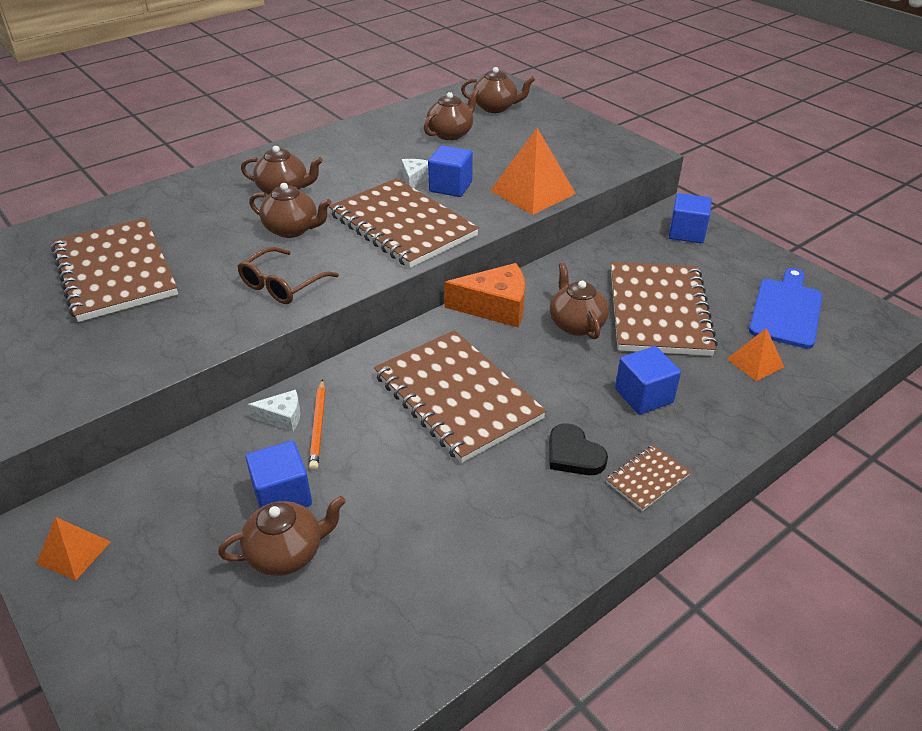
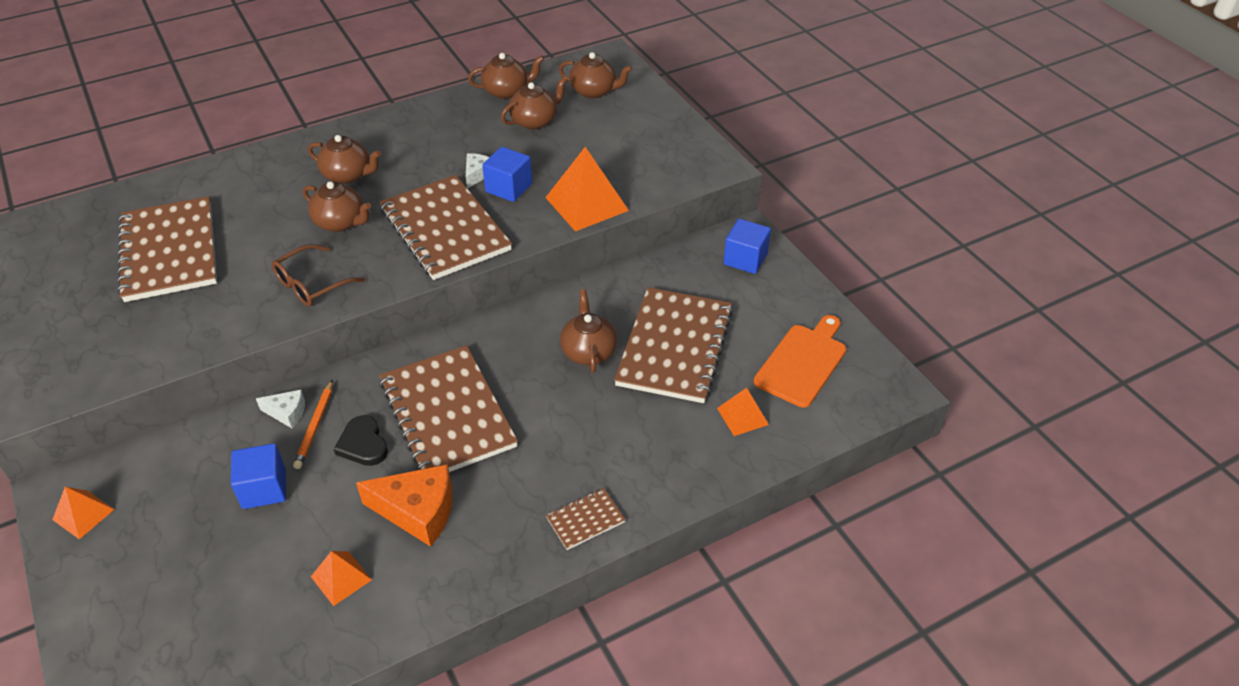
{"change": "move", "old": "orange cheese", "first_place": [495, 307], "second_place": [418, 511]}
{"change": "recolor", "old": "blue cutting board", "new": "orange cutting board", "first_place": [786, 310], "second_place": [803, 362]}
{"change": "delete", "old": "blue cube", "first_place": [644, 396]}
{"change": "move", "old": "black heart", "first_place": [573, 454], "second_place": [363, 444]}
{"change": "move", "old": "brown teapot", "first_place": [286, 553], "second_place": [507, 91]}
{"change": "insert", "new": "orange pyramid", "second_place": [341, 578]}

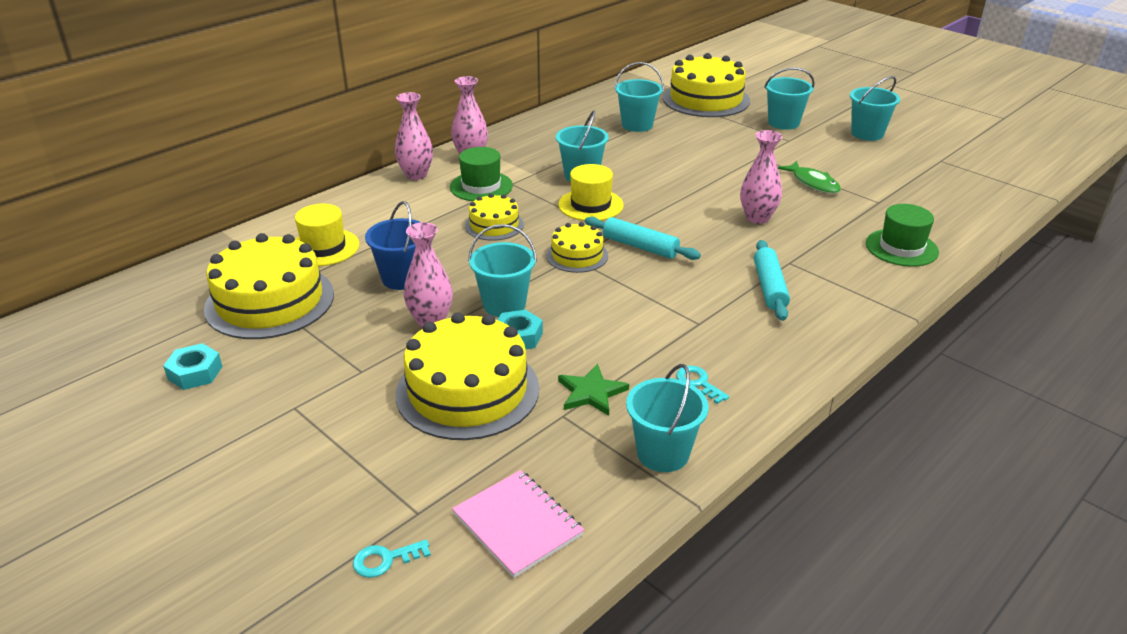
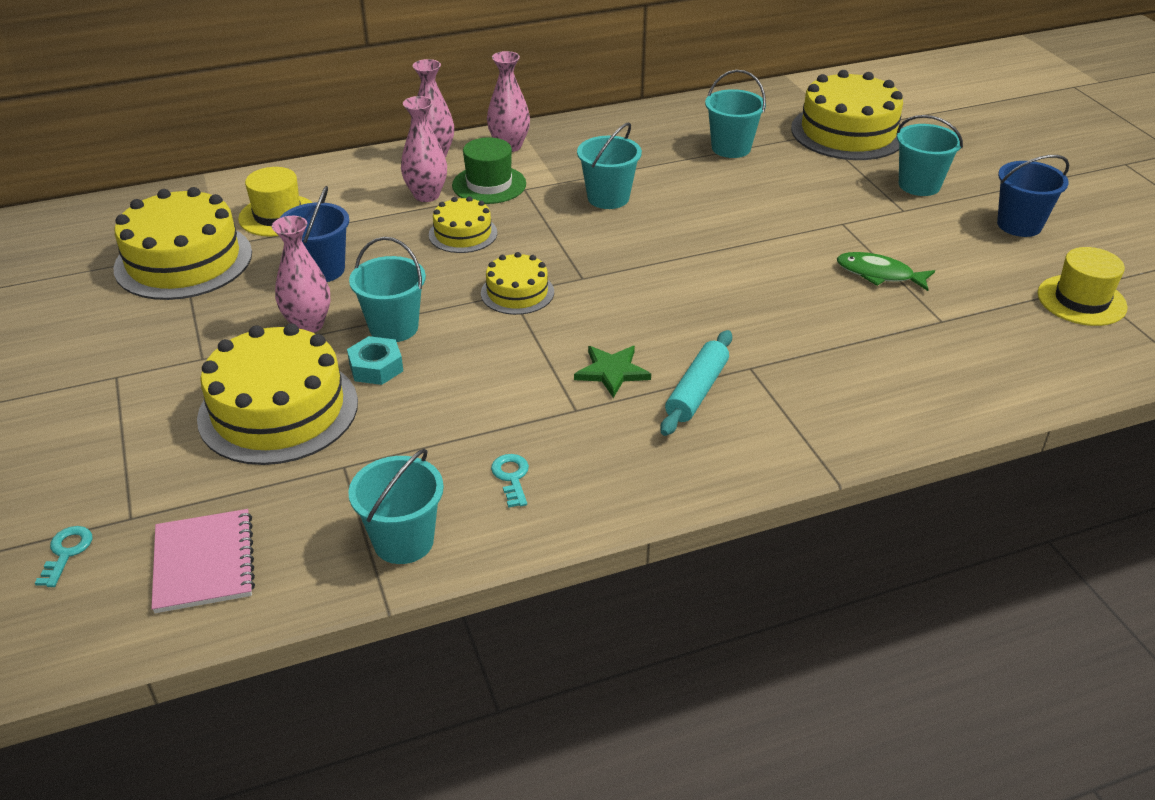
{"change": "recolor", "old": "turquoise bucket", "new": "blue bucket", "first_place": [867, 134], "second_place": [1019, 225]}
{"change": "move", "old": "pink vase", "first_place": [757, 218], "second_place": [426, 195]}
{"change": "rotate", "old": "green fish", "first_place": [813, 183], "second_place": [879, 274], "degrees": 120}
{"change": "move", "old": "yellow hat", "first_place": [590, 205], "second_place": [1081, 300]}
{"change": "delete", "old": "green hat", "first_place": [901, 248]}
{"change": "delete", "old": "turquoise rolling pin", "first_place": [640, 246]}
{"change": "delete", "old": "turquoise nut", "first_place": [195, 373]}
{"change": "move", "old": "green star", "first_place": [591, 392], "second_place": [612, 372]}
{"change": "rotate", "old": "turquoise key", "first_place": [385, 560], "second_place": [66, 552], "degrees": 90}

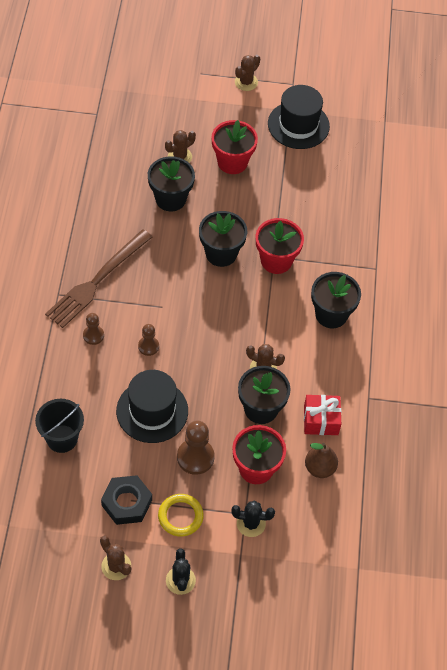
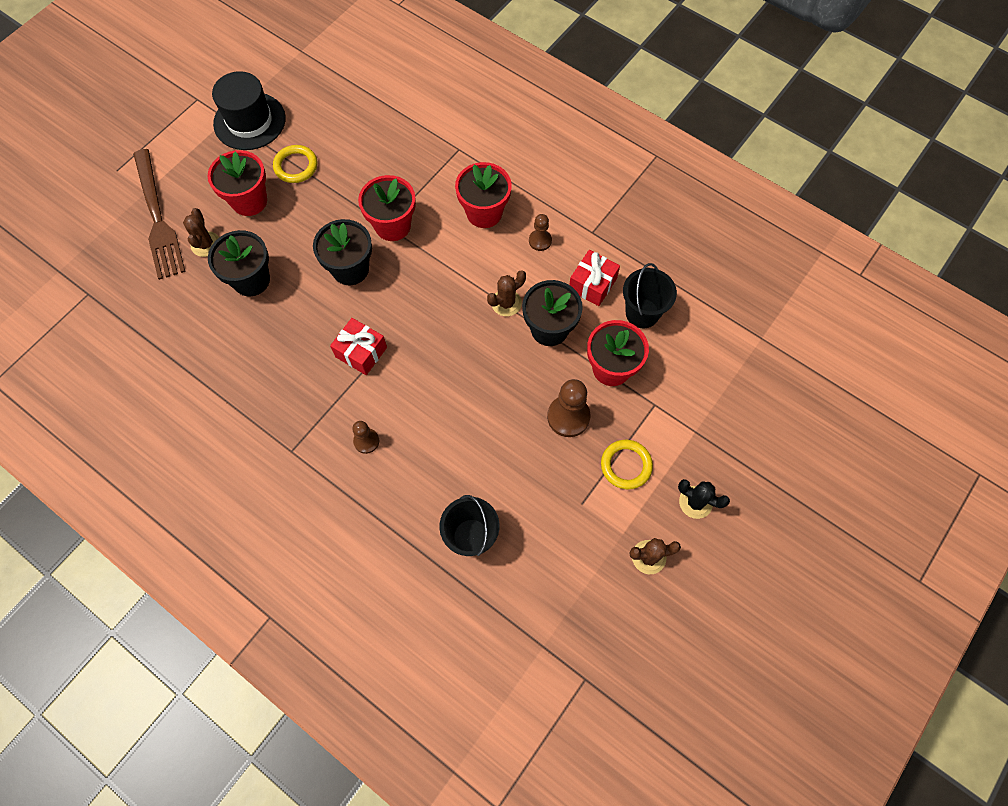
{"change": "delete", "old": "brown cactus", "first_place": [246, 82]}
{"change": "move", "old": "brown fork", "first_place": [97, 281], "second_place": [157, 218]}
{"change": "recolor", "old": "black flower pot", "new": "red flower pot", "first_place": [331, 314], "second_place": [484, 213]}
{"change": "move", "old": "brown pawn", "first_place": [148, 346], "second_place": [540, 241]}
{"change": "delete", "old": "black hat", "first_place": [152, 411]}
{"change": "replace", "old": "brown pear", "new": "black bucket", "first_place": [319, 468], "second_place": [642, 313]}
{"change": "delete", "old": "black nut", "first_place": [126, 503]}
{"change": "delete", "old": "black cactus", "first_place": [251, 523]}
{"change": "insert", "new": "yellow ring", "second_place": [296, 166]}
{"change": "insert", "new": "red gift", "second_place": [361, 352]}

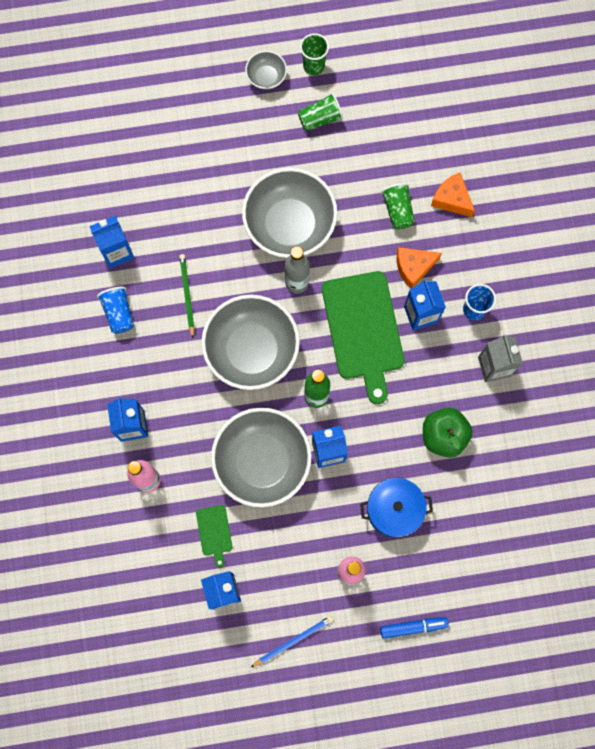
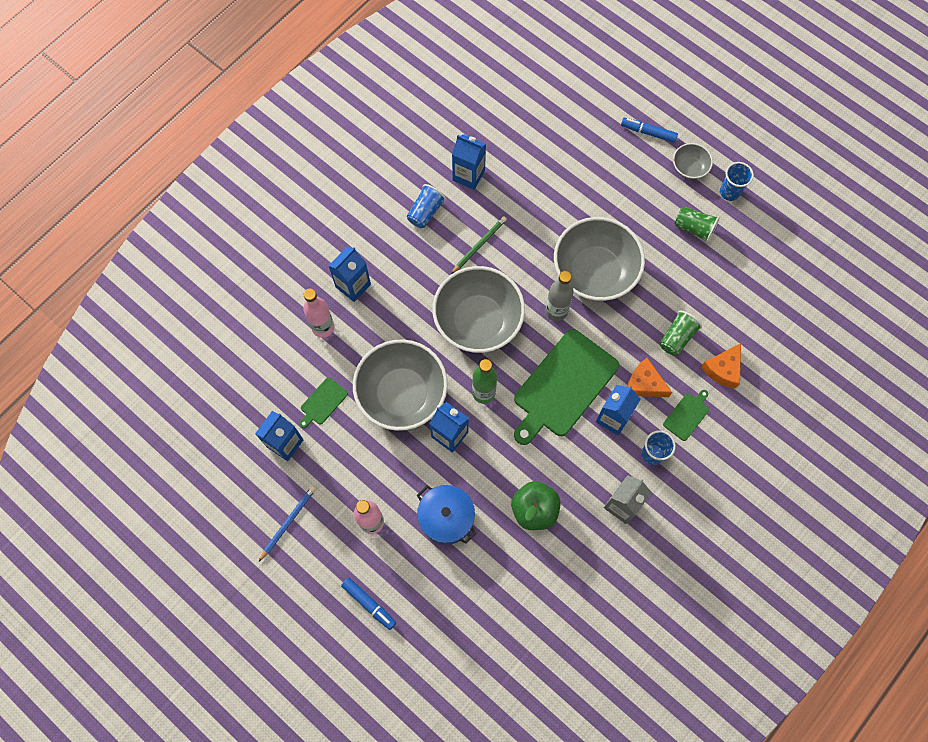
{"change": "recolor", "old": "green cup", "new": "blue cup", "first_place": [313, 66], "second_place": [729, 192]}
{"change": "rotate", "old": "orange cheese", "first_place": [452, 199], "second_place": [723, 369], "degrees": -150}
{"change": "rotate", "old": "blue pencil", "first_place": [293, 641], "second_place": [288, 522], "degrees": -75}
{"change": "insert", "new": "blue marker", "second_place": [648, 132]}
{"change": "insert", "new": "green cutting board", "second_place": [687, 415]}

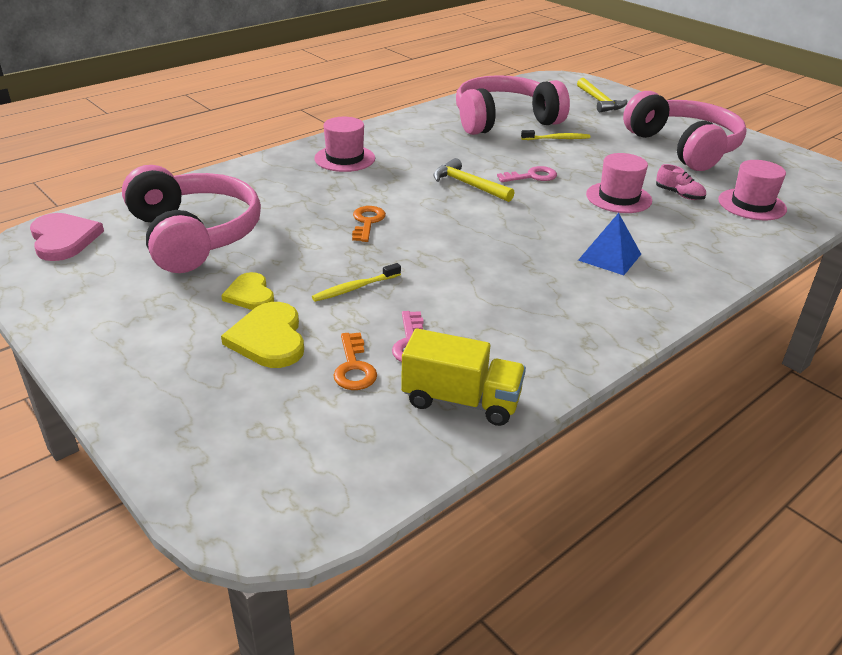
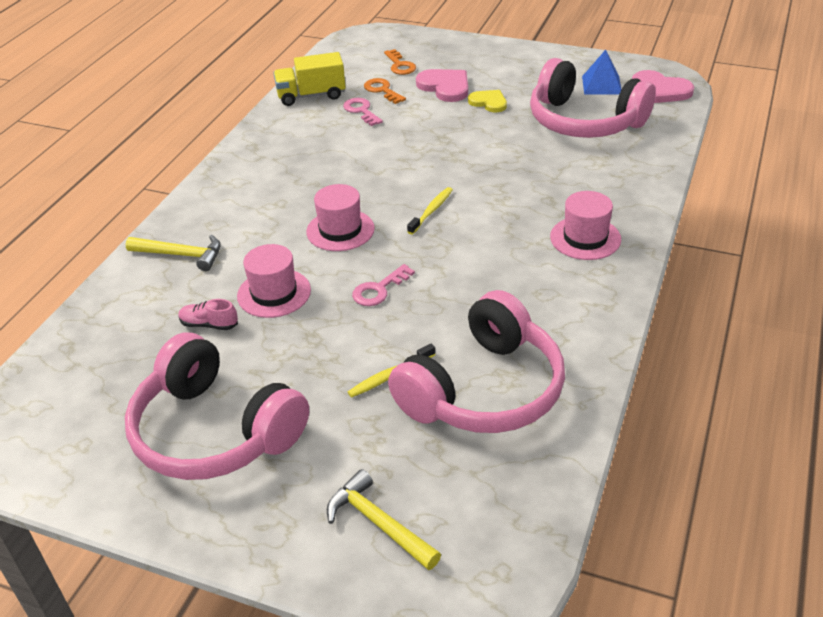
{"change": "move", "old": "yellow hammer", "first_place": [468, 185], "second_place": [181, 255]}
{"change": "move", "old": "pink hat", "first_place": [752, 204], "second_place": [340, 230]}
{"change": "move", "old": "orange key", "first_place": [367, 222], "second_place": [400, 65]}
{"change": "move", "old": "blue pyramid", "first_place": [609, 257], "second_place": [602, 85]}
{"change": "move", "old": "yellow toothbrush", "first_place": [355, 288], "second_place": [431, 211]}
{"change": "recolor", "old": "yellow heart", "new": "pink heart", "first_place": [269, 338], "second_place": [445, 87]}

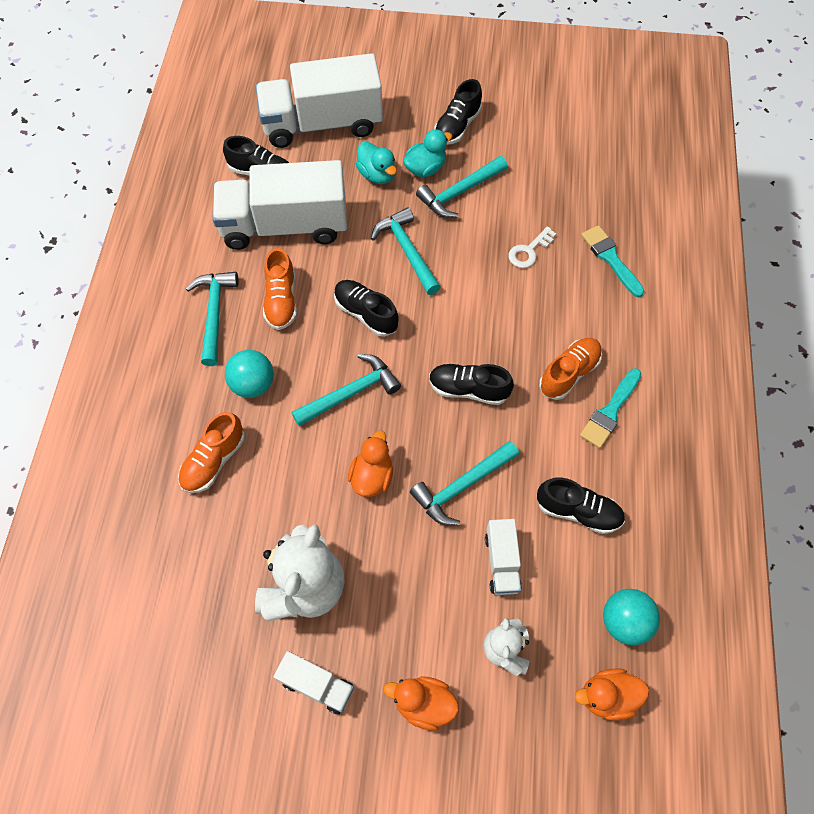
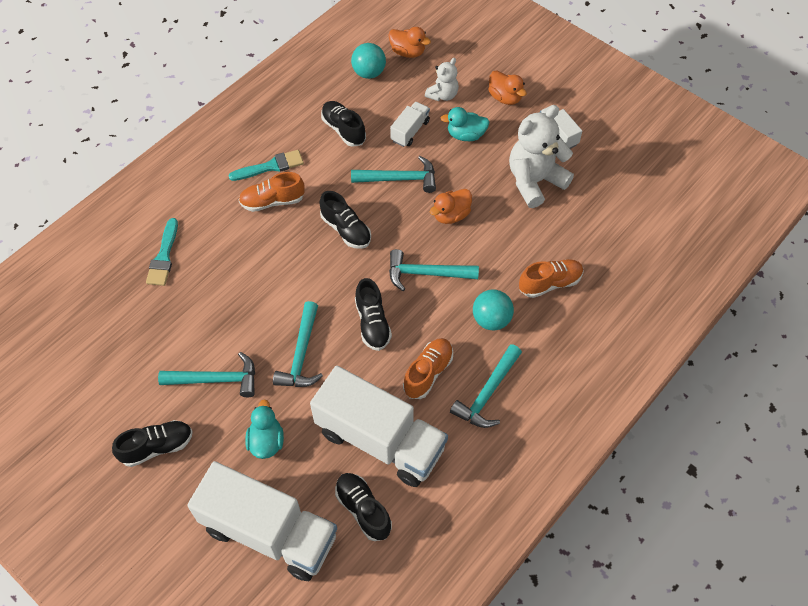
{"change": "move", "old": "turquoise duck", "first_place": [425, 168], "second_place": [466, 135]}
{"change": "delete", "old": "white key", "first_place": [529, 251]}

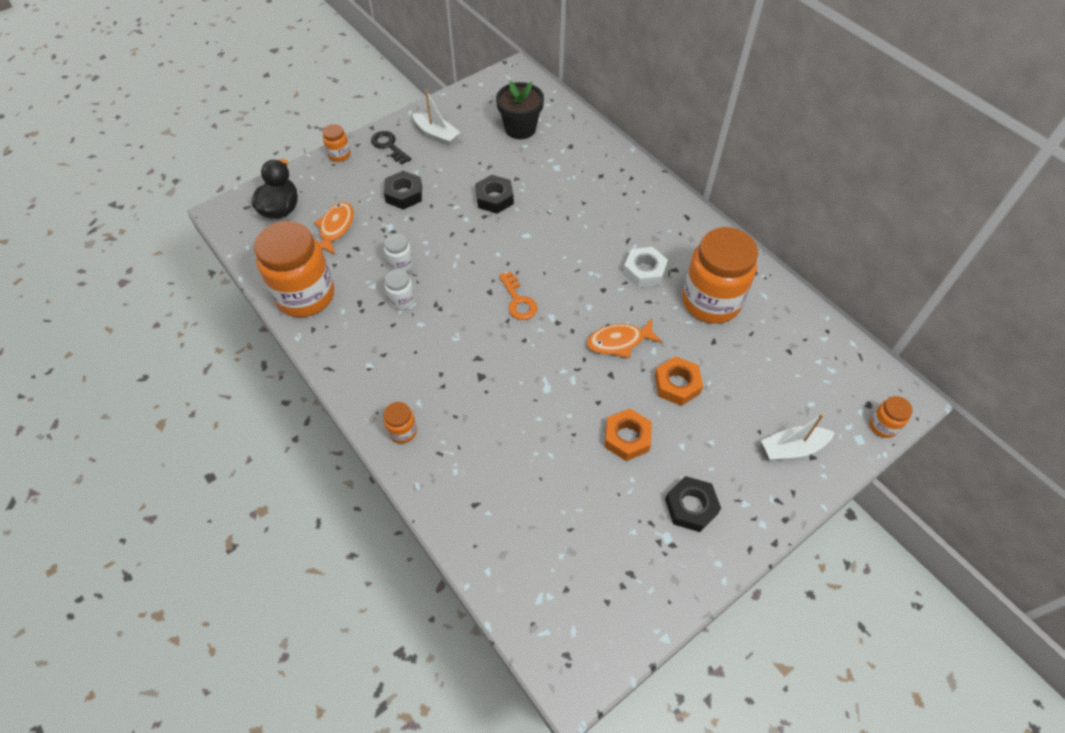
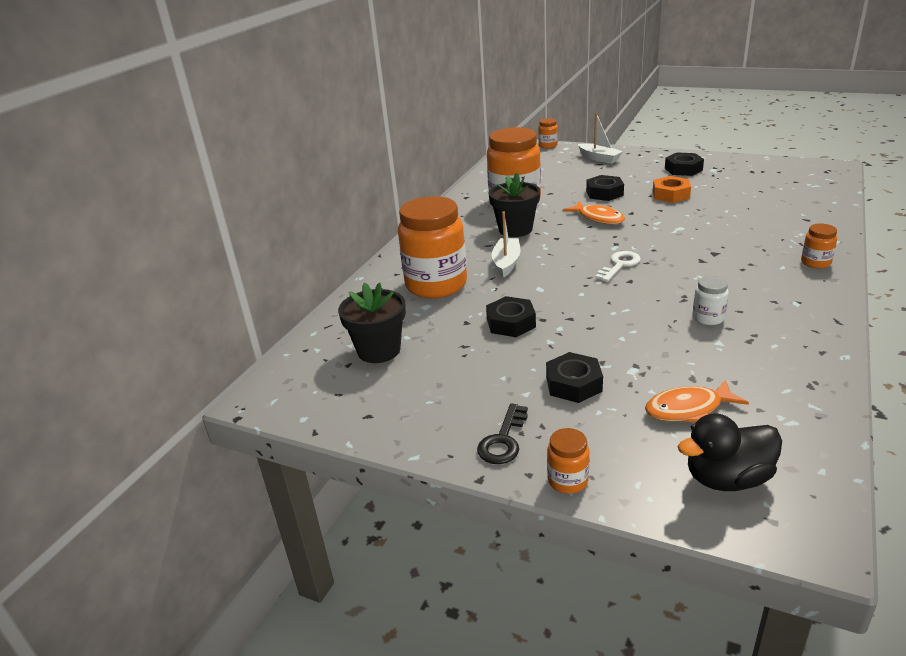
{"change": "move", "old": "white boat", "first_place": [436, 134], "second_place": [506, 263]}
{"change": "move", "old": "orange jar", "first_place": [305, 295], "second_place": [436, 285]}
{"change": "delete", "old": "white jar", "first_place": [401, 264]}
{"change": "replace", "old": "white nut", "new": "black flower pot", "first_place": [644, 271], "second_place": [515, 229]}
{"change": "recolor", "old": "orange key", "new": "white key", "first_place": [518, 300], "second_place": [619, 265]}
{"change": "recolor", "old": "orange nut", "new": "black nut", "first_place": [677, 384], "second_place": [604, 193]}

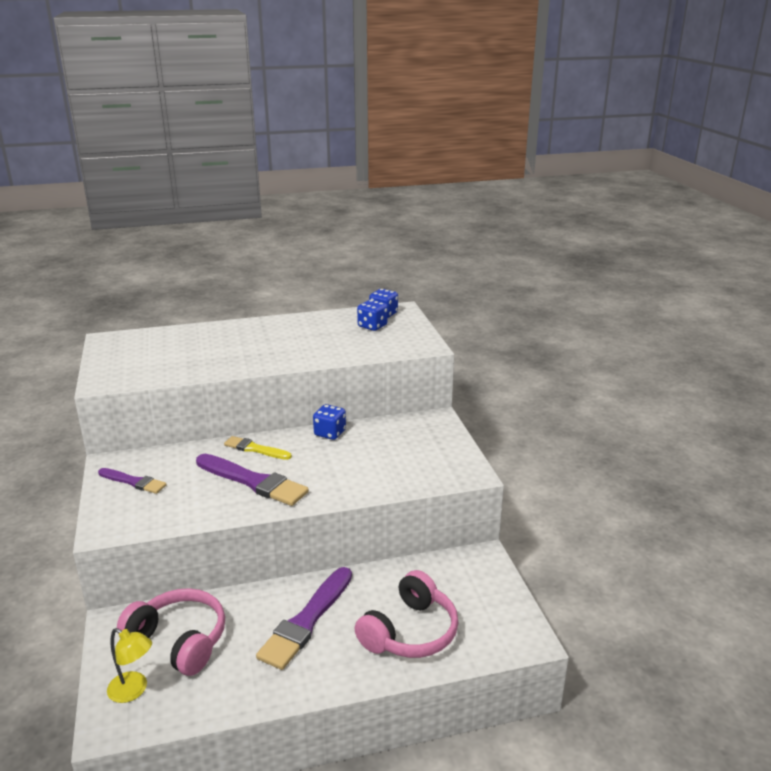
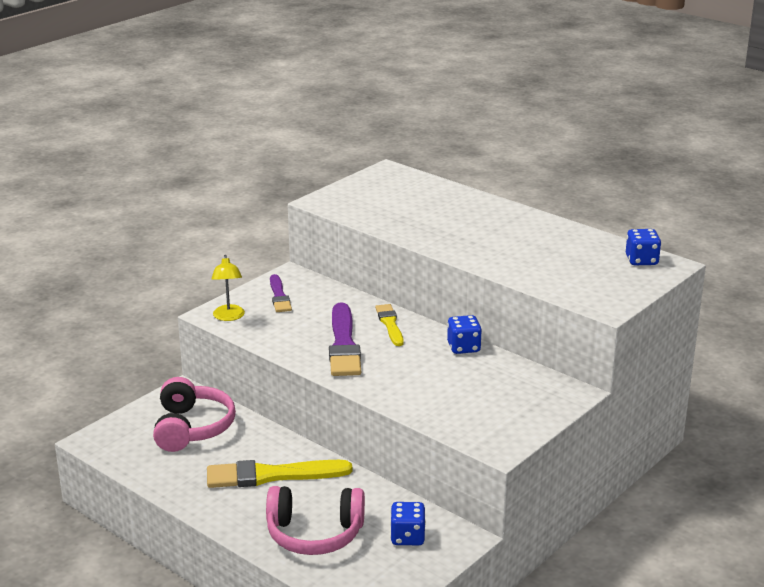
{"change": "move", "old": "blue dice", "first_place": [372, 326], "second_place": [407, 537]}
{"change": "recolor", "old": "purple brush", "new": "yellow brush", "first_place": [306, 621], "second_place": [272, 475]}
{"change": "move", "old": "yellow lamp", "first_place": [134, 690], "second_place": [229, 317]}

